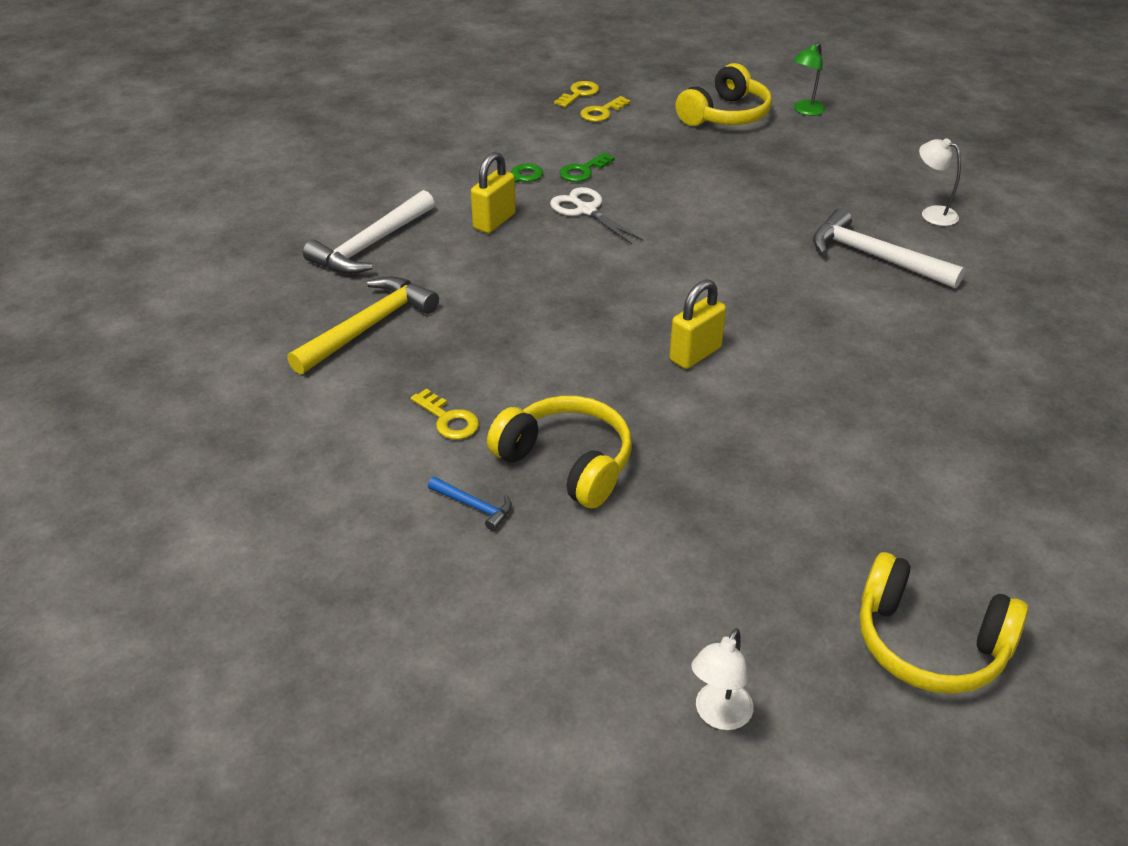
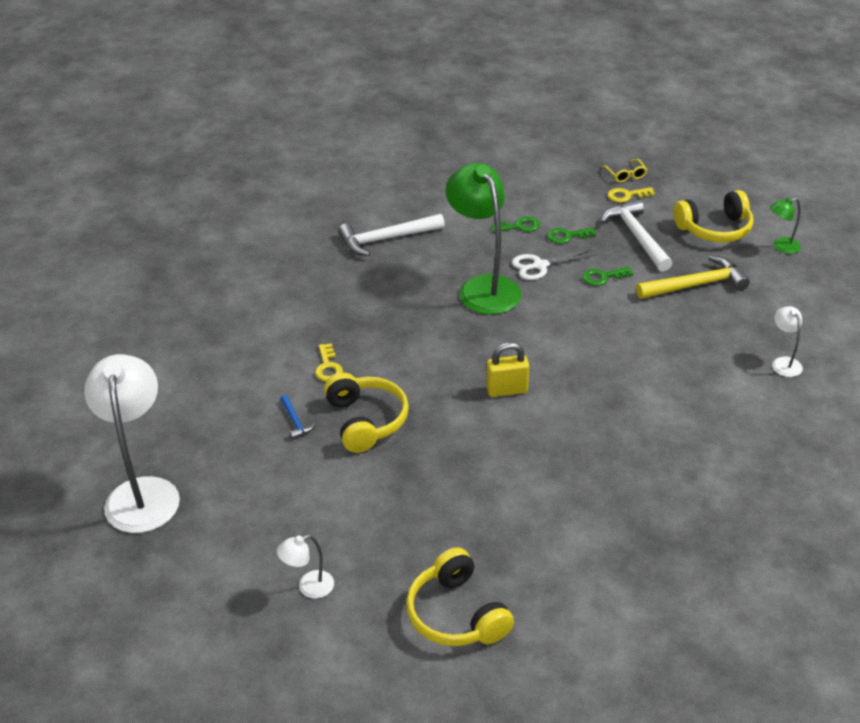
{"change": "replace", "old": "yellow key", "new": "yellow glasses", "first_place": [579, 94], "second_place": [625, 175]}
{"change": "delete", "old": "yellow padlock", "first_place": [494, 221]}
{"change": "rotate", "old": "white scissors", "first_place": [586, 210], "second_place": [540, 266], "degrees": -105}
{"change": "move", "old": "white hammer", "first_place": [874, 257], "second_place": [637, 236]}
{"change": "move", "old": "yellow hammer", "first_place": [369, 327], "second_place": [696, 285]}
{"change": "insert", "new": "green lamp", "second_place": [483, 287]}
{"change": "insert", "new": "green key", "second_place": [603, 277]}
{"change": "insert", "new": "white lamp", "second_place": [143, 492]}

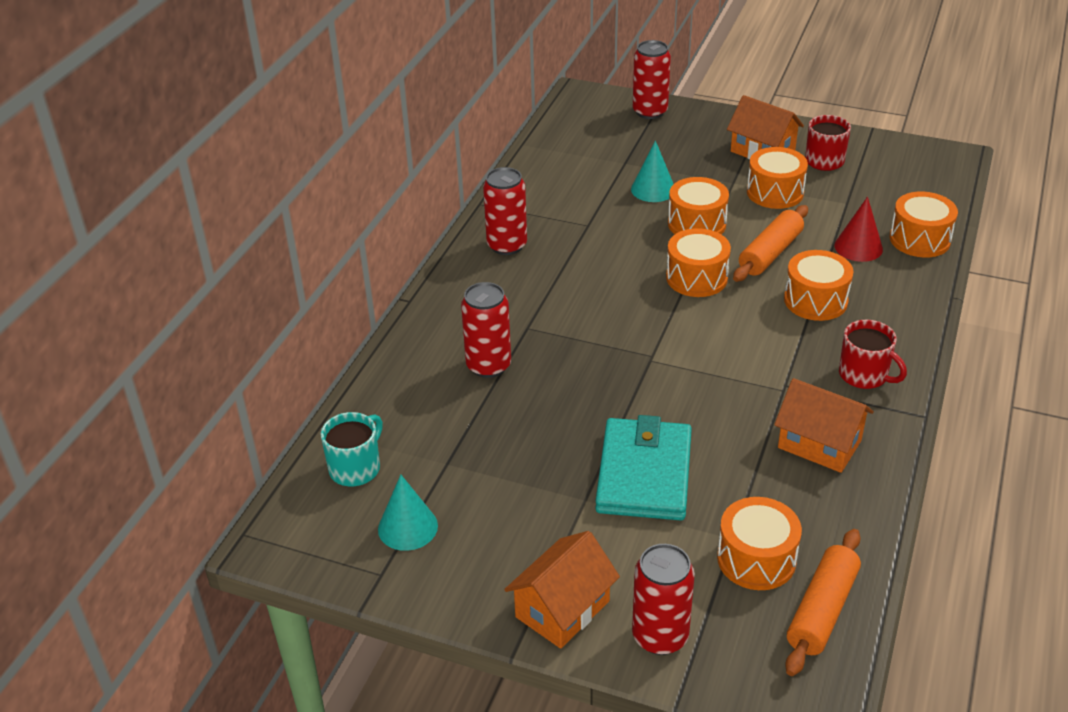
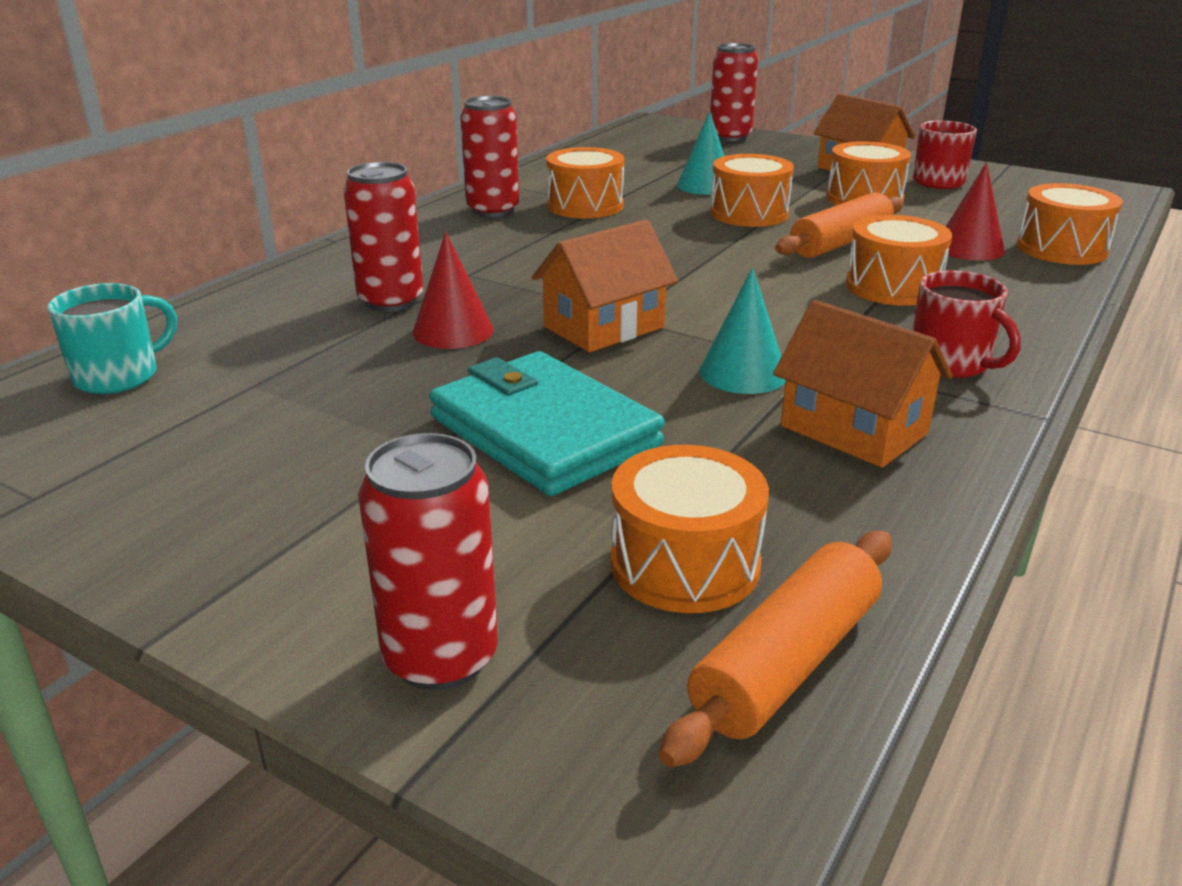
{"change": "move", "old": "orange drum", "first_place": [696, 278], "second_place": [585, 206]}
{"change": "rotate", "old": "turquoise wallet", "first_place": [644, 474], "second_place": [544, 431], "degrees": -60}
{"change": "move", "old": "turquoise cone", "first_place": [407, 527], "second_place": [743, 373]}
{"change": "move", "old": "orange house", "first_place": [562, 609], "second_place": [604, 327]}
{"change": "insert", "new": "red cone", "second_place": [453, 331]}

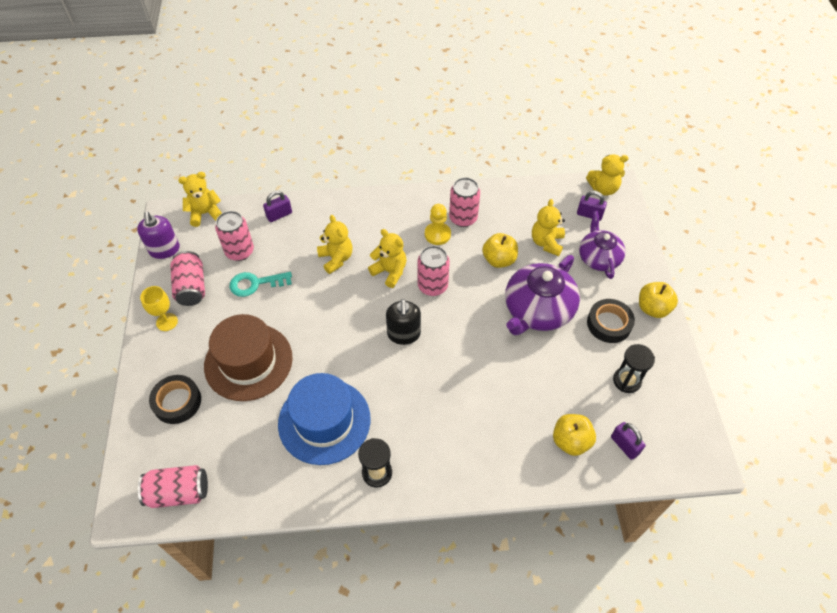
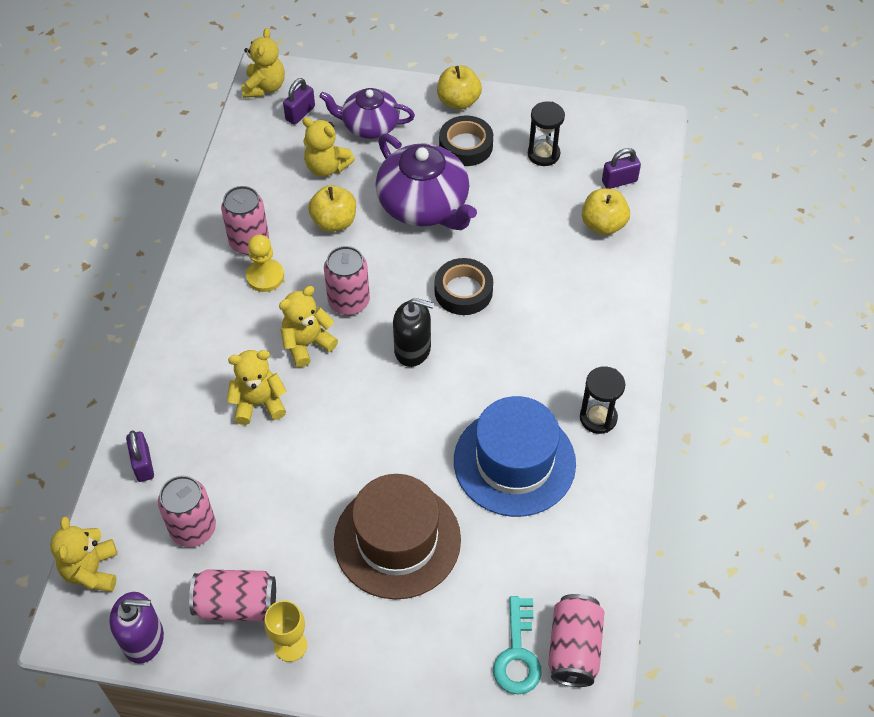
{"change": "move", "old": "turquoise key", "first_place": [255, 284], "second_place": [517, 654]}
{"change": "move", "old": "black tape", "first_place": [177, 402], "second_place": [463, 291]}

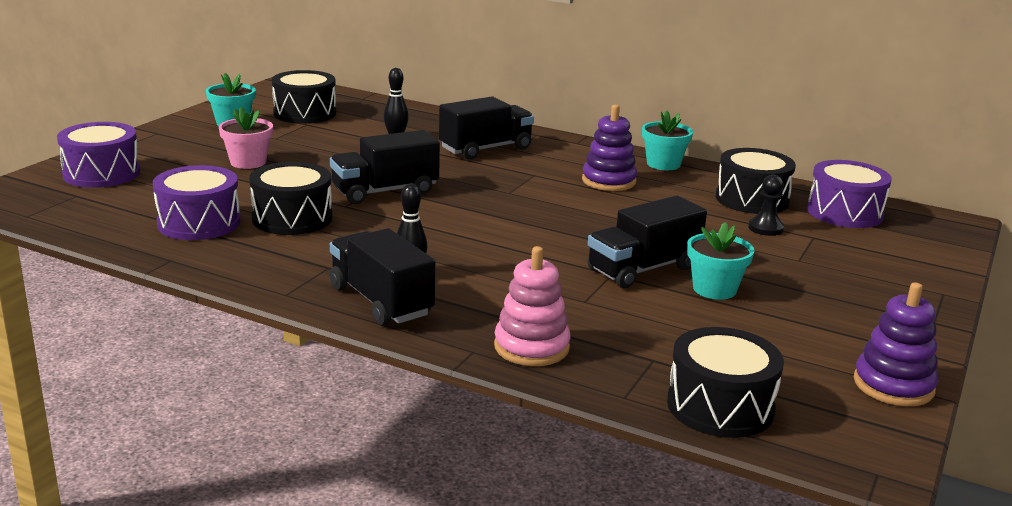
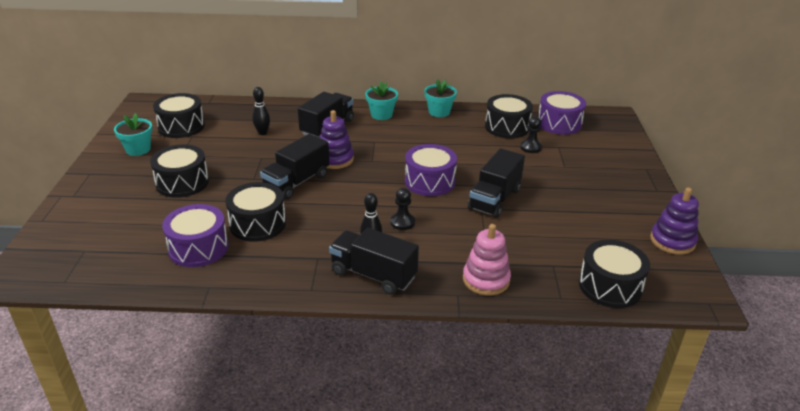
{"change": "move", "old": "purple stacking toy", "first_place": [608, 181], "second_place": [335, 159]}
{"change": "replace", "old": "pink flower pot", "new": "black drum", "first_place": [248, 162], "second_place": [182, 183]}
{"change": "move", "old": "purple drum", "first_place": [101, 173], "second_place": [429, 182]}
{"change": "move", "old": "turquoise flower pot", "first_place": [714, 289], "second_place": [381, 115]}
{"change": "insert", "new": "black pawn", "second_place": [402, 222]}

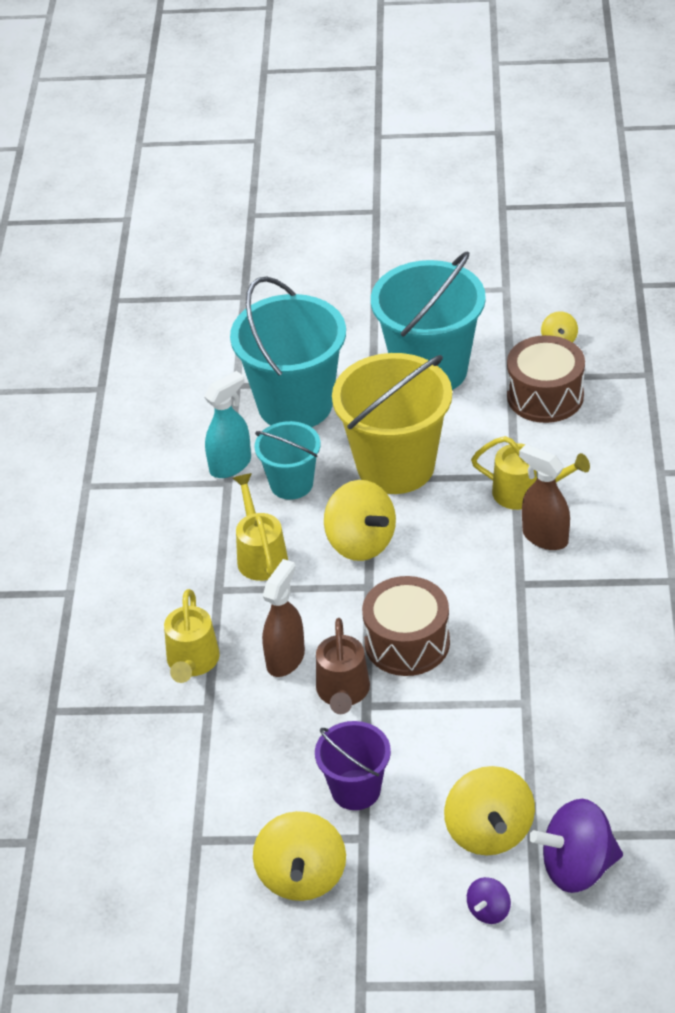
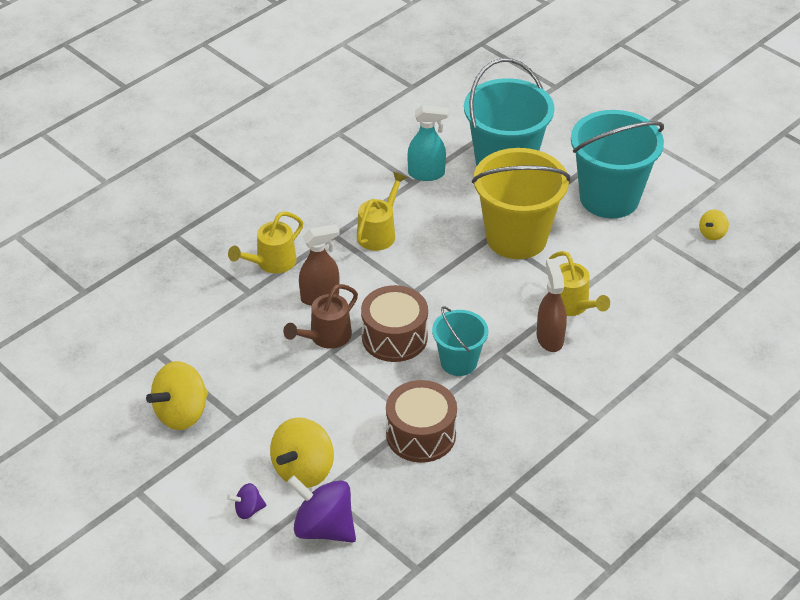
{"change": "move", "old": "brown drum", "first_place": [545, 396], "second_place": [421, 434]}
{"change": "move", "old": "turquoise bucket", "first_place": [291, 484], "second_place": [458, 362]}
{"change": "delete", "old": "yellow spinning top", "first_place": [361, 542]}
{"change": "delete", "old": "purple bucket", "first_place": [356, 790]}

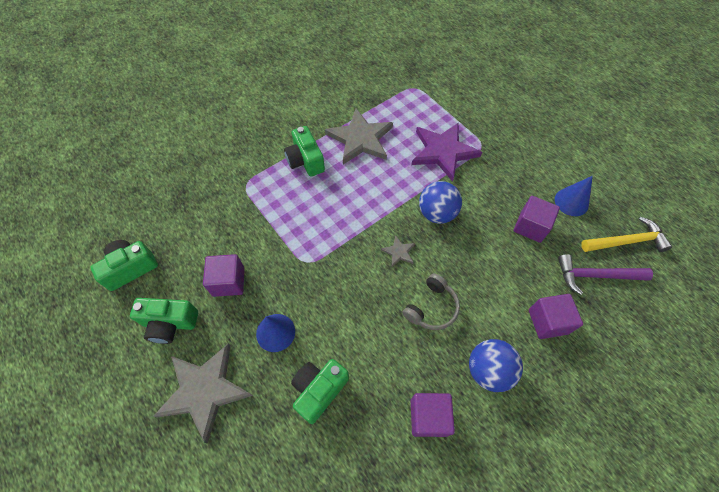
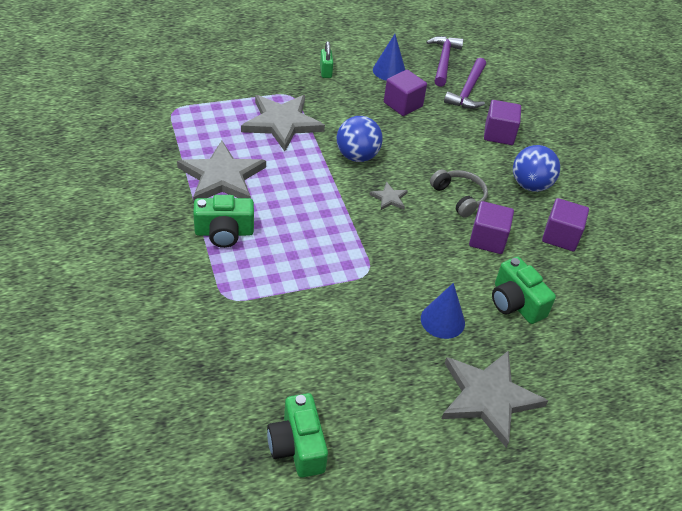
{"change": "recolor", "old": "purple star", "new": "grey star", "first_place": [443, 152], "second_place": [282, 123]}
{"change": "recolor", "old": "yellow hammer", "new": "purple hammer", "first_place": [626, 241], "second_place": [444, 61]}
{"change": "move", "old": "purple cube", "first_place": [228, 282], "second_place": [487, 239]}
{"change": "delete", "old": "green camera", "first_place": [170, 323]}
{"change": "insert", "new": "green padlock", "second_place": [325, 71]}

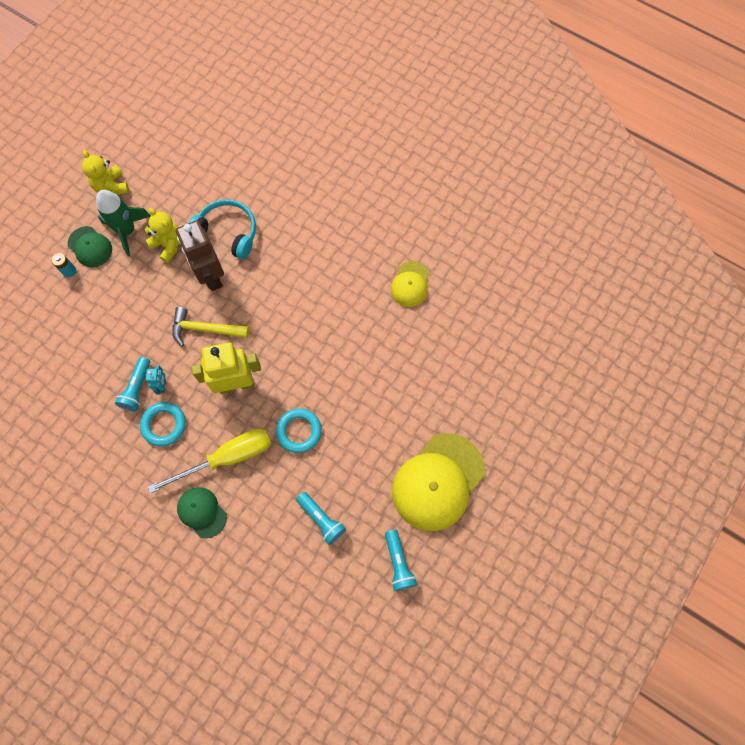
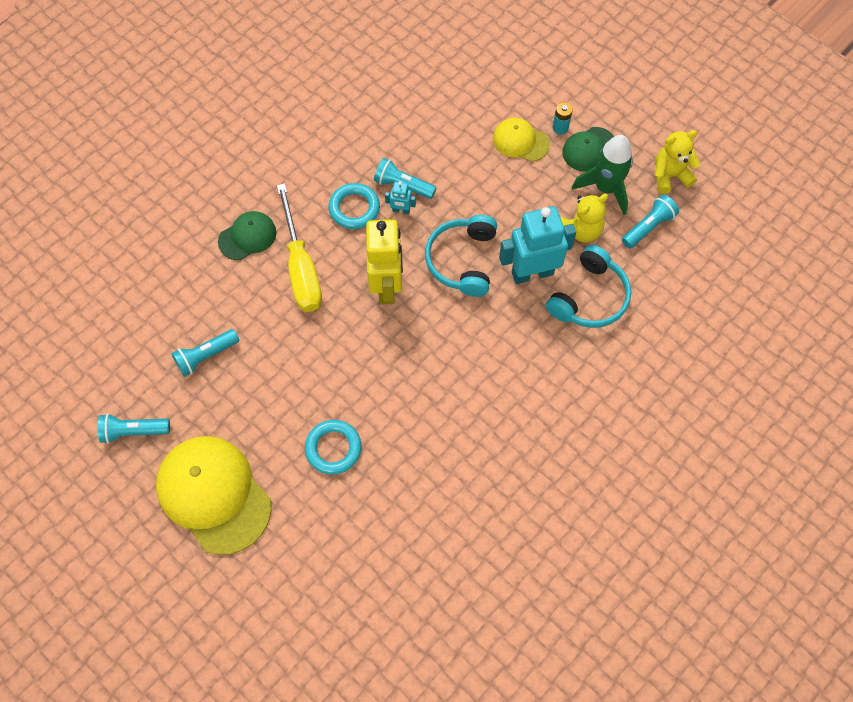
{"change": "recolor", "old": "brown robot", "new": "turquoise robot", "first_place": [211, 275], "second_place": [532, 273]}
{"change": "move", "old": "yellow cap", "first_place": [410, 284], "second_place": [520, 141]}
{"change": "replace", "old": "yellow hammer", "new": "turquoise headphones", "first_place": [205, 329], "second_place": [462, 260]}
{"change": "move", "old": "turquoise ring", "first_place": [299, 431], "second_place": [333, 448]}
{"change": "insert", "new": "turquoise flashlight", "second_place": [648, 227]}

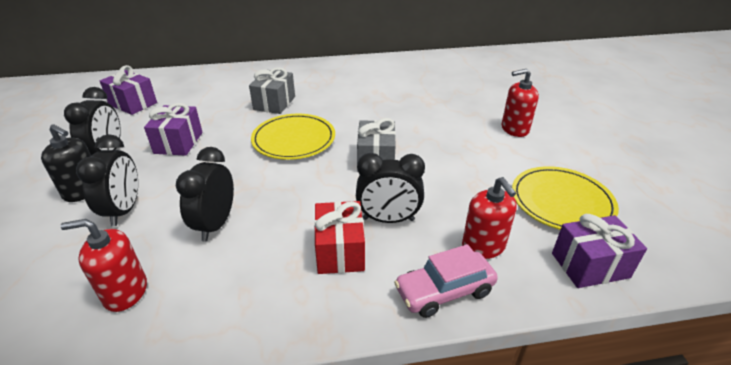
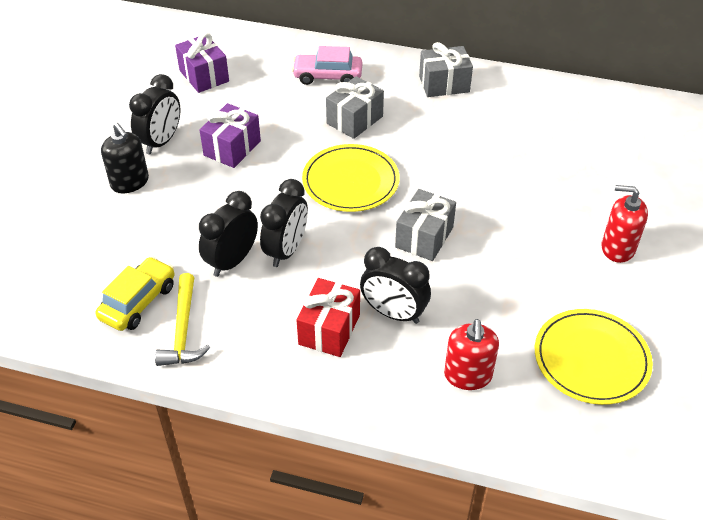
{"change": "move", "old": "black clock", "first_place": [124, 210], "second_place": [286, 250]}
{"change": "delete", "old": "purple gift", "first_place": [590, 265]}
{"change": "replace", "old": "red soap dispenser", "new": "yellow car", "first_place": [125, 292], "second_place": [138, 302]}
{"change": "move", "old": "pink car", "first_place": [444, 291], "second_place": [327, 76]}
{"change": "insert", "new": "grey gift", "second_place": [444, 84]}
{"change": "insert", "new": "yellow hammer", "second_place": [183, 330]}

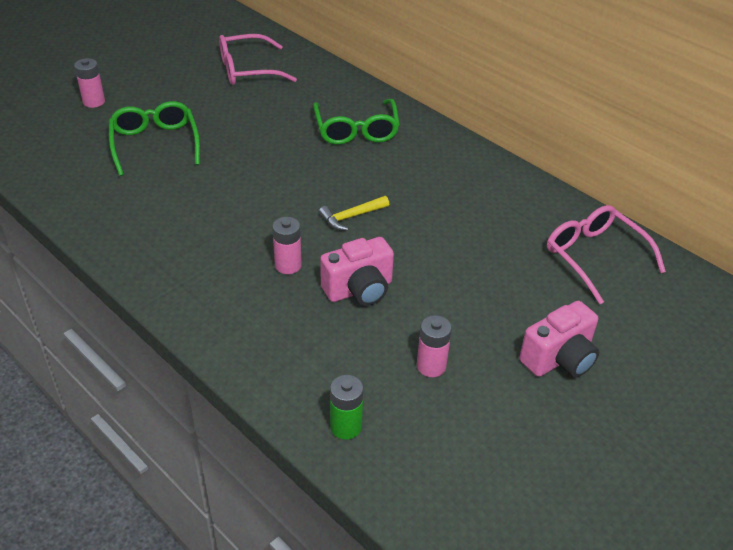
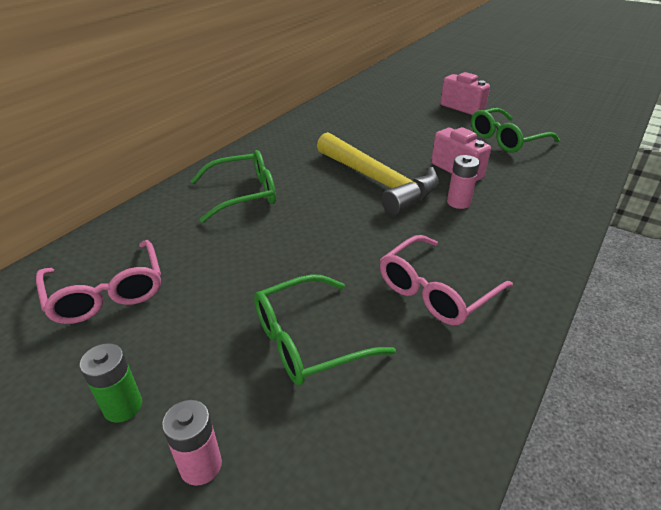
{"change": "resize", "old": "yellow hammer", "first_place": [351, 217], "second_place": [378, 181], "factor": 2.31}
{"change": "move", "old": "pink glasses", "first_place": [594, 257], "second_place": [435, 291]}
{"change": "replace", "old": "pink battery", "new": "green glasses", "first_place": [431, 366], "second_place": [506, 139]}
{"change": "move", "old": "green battery", "first_place": [346, 427], "second_place": [123, 406]}

